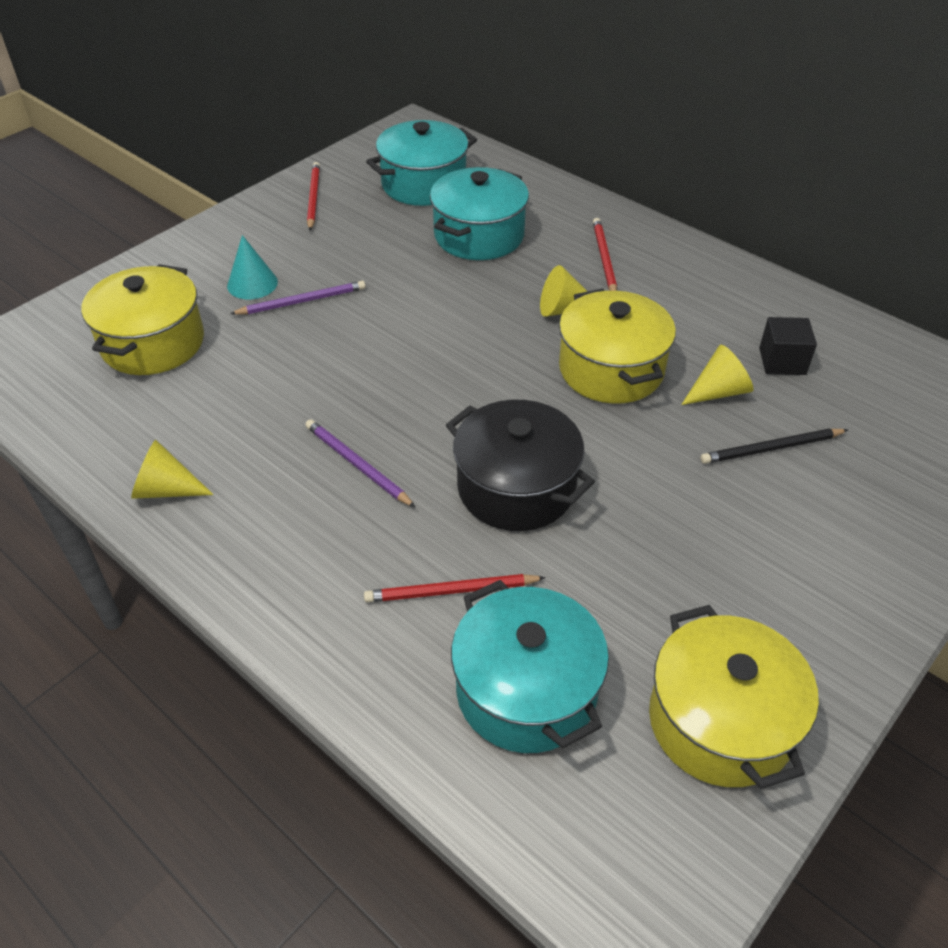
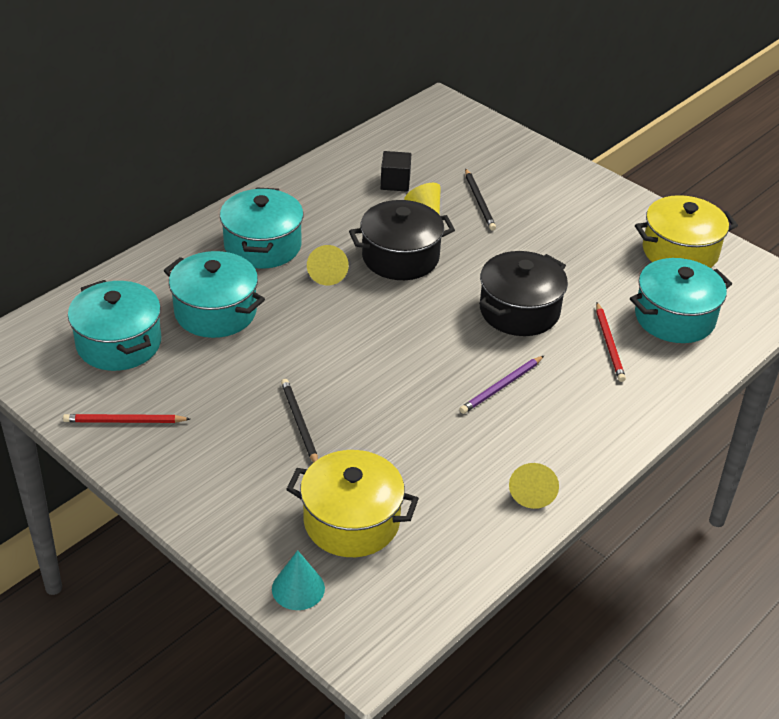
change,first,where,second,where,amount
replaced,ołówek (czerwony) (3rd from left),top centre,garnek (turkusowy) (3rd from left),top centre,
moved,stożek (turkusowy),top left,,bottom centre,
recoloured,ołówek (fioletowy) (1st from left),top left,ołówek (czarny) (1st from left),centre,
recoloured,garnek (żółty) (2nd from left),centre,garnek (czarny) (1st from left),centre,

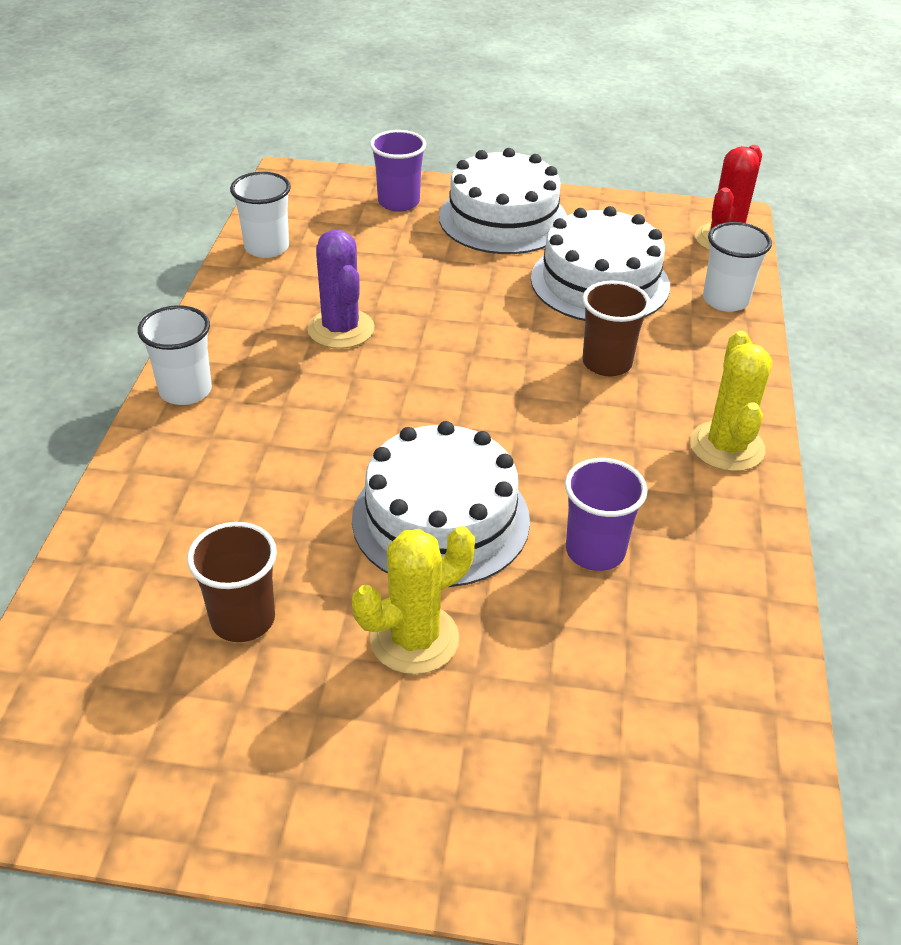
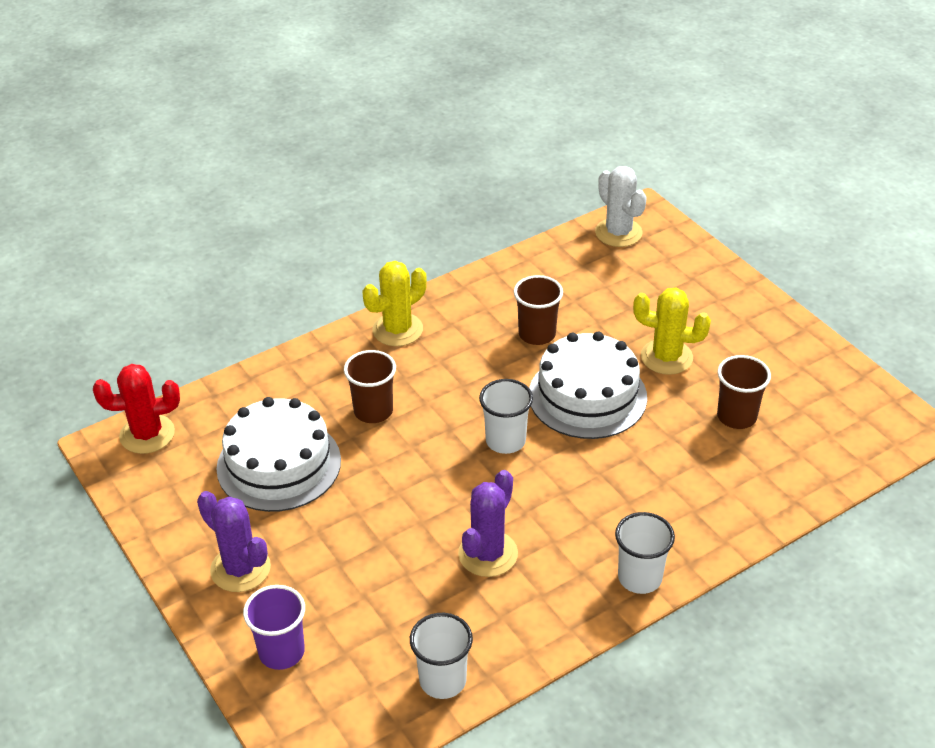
change,first,where,second,where,amount
replaced,tort (biały) (2nd from left),top centre,kaktus (fioletowy) (1st from left),bottom left,
moved,szklanka (biały) (3rd from left in the first image),top right,szklanka (biały) (2nd from left),centre,
recoloured,szklanka (fioletowy) (2nd from left),middle right,szklanka (brązowy) (2nd from left),centre,
added,,,kaktus (biały),top centre,

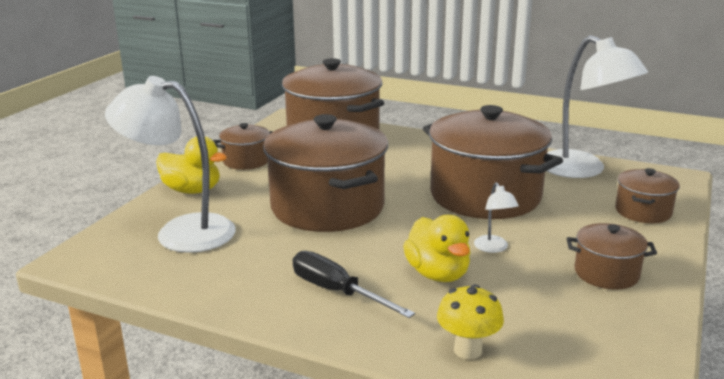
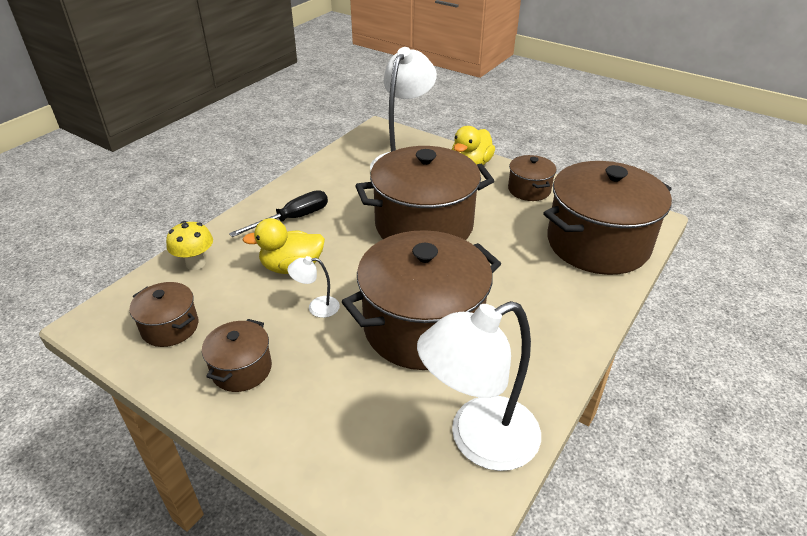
change,first,where,second,where,amount
moved,garnek (brązowy) (6th from left in the first image),middle right,garnek (brązowy) (1st from left),middle left,

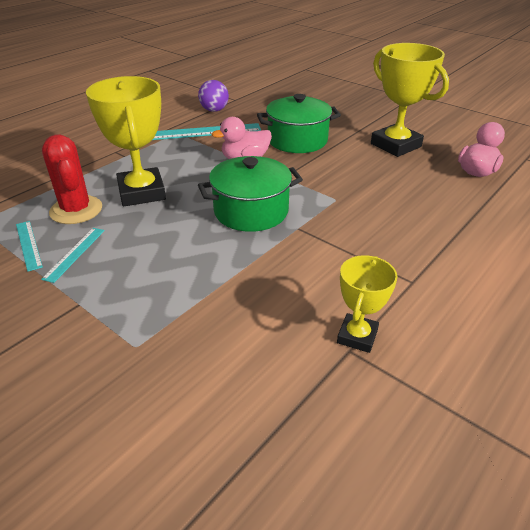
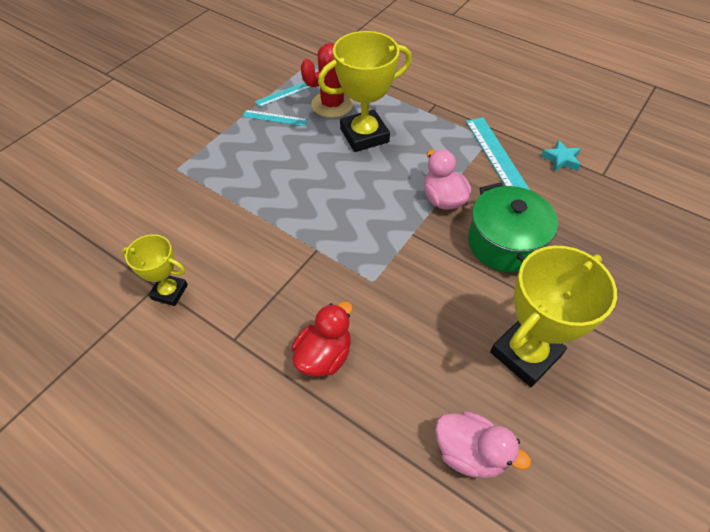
change,first,where,second,where,amount
added,,,kaczka (czerwony),centre,
replaced,piłka (fioletowy),top centre,gwiazda (turkusowy),top right,
removed,garnek (zielony) (1st from left),centre,,,

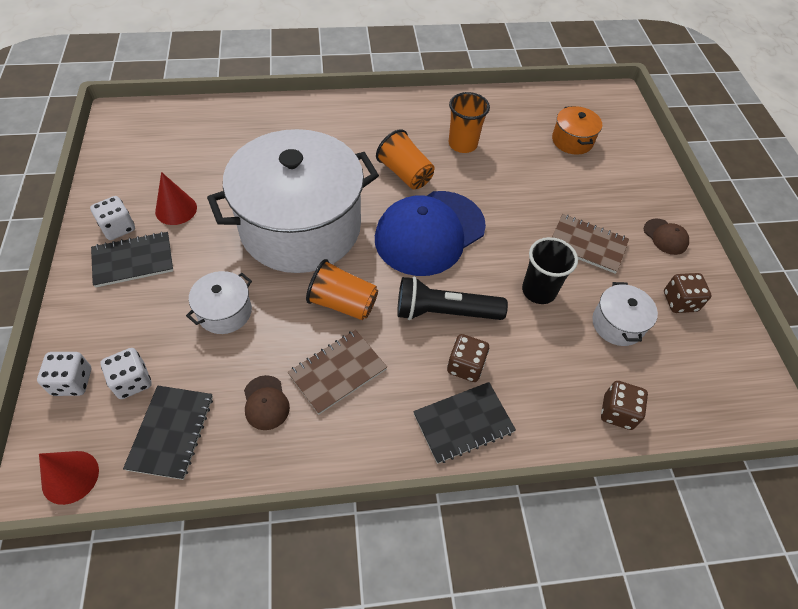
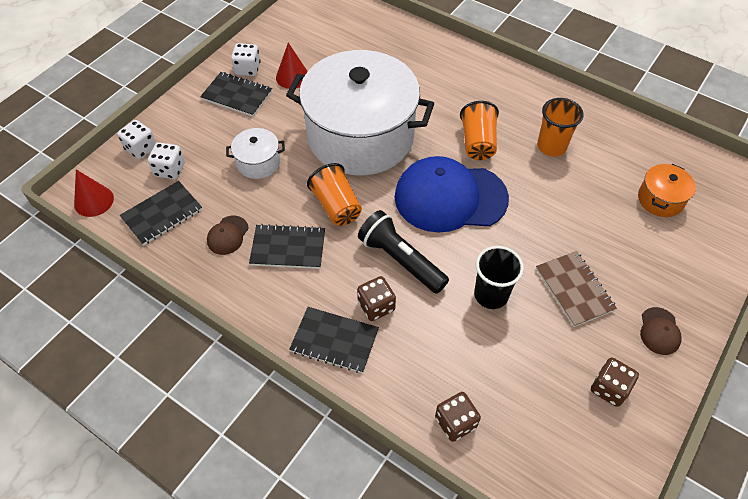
change,first,where,second,where,amount
recoloured,zeszyt (brązowy) (1st from left),centre,zeszyt (czarny) (3rd from left),centre,
removed,garnek (biały) (3rd from left),middle right,,,

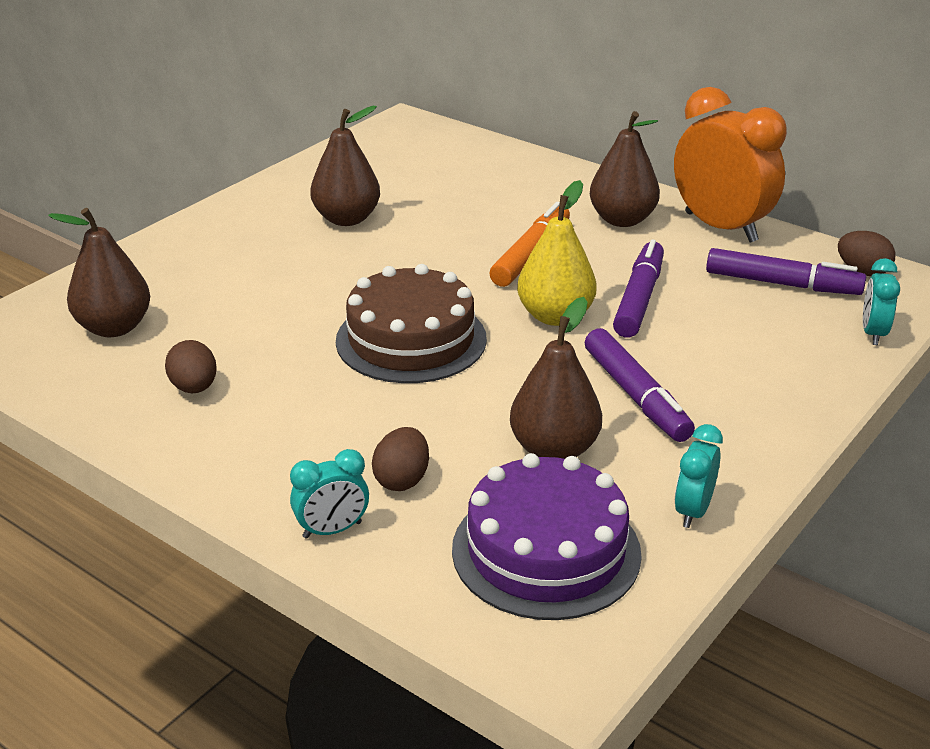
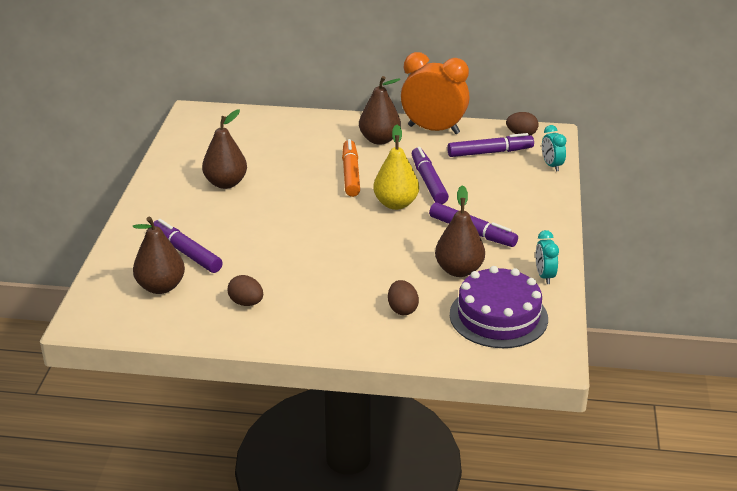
change,first,where,second,where,amount
added,,,flamaster (fioletowy) (1st from left),middle left,
removed,budzik (turkusowy) (1st from left),centre,,,
removed,tort (brązowy),centre,,,

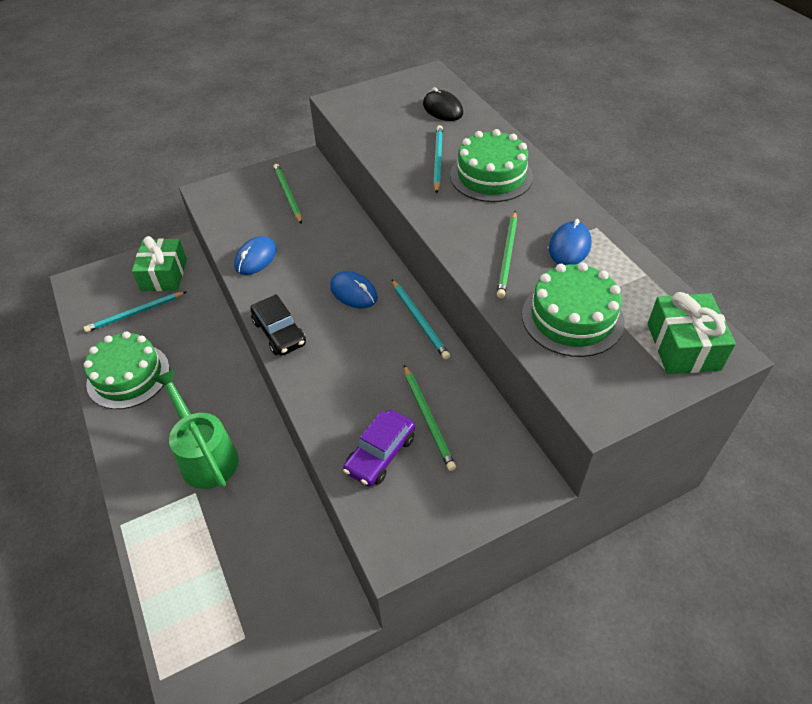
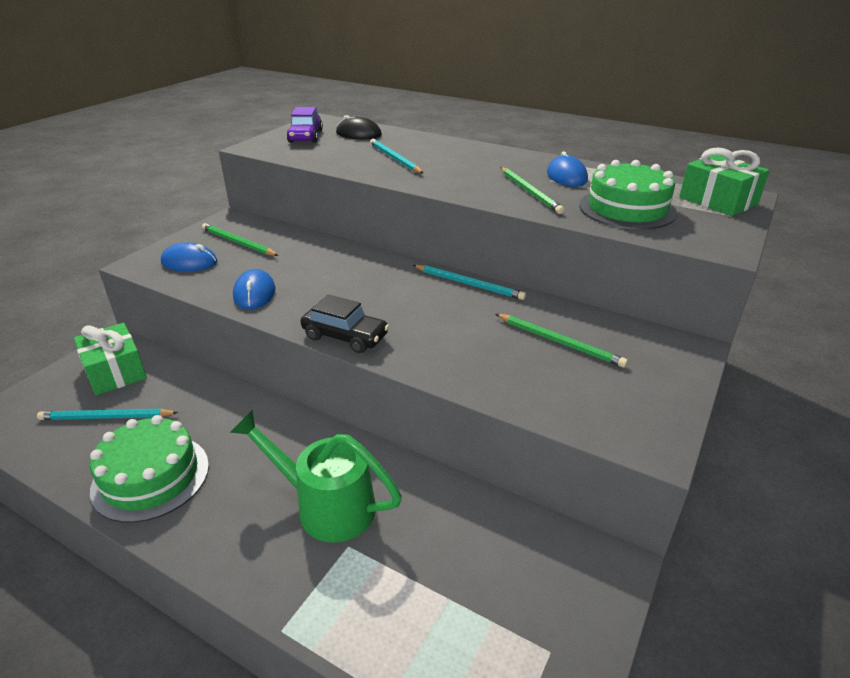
change,first,where,second,where,amount
turned,ołówek (turkusowy) (1st from left),middle left,,middle left,60 degrees clockwise
moved,myszka (niebieski) (2nd from left in the first image),centre,myszka (niebieski) (1st from left),middle left,
moved,samochód (fioletowy),centre,,top centre,
removed,tort (zielony) (2nd from left),top centre,,,

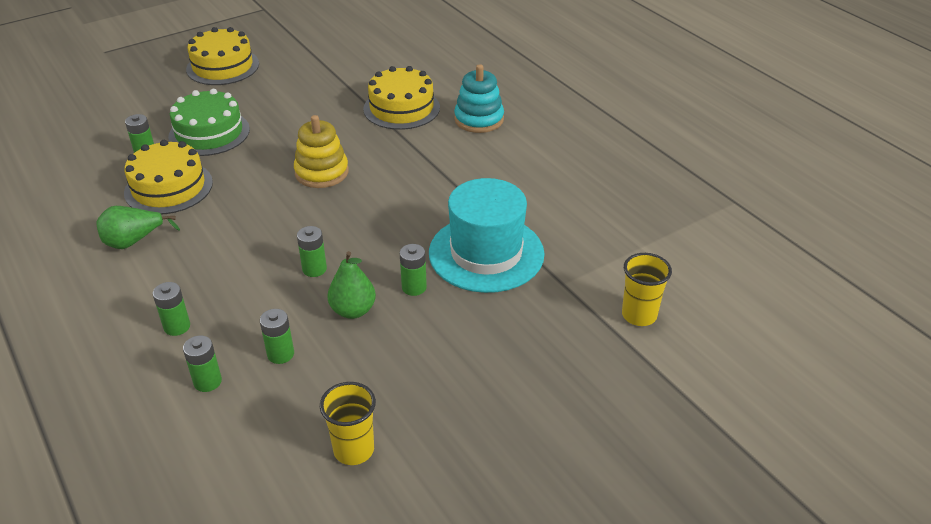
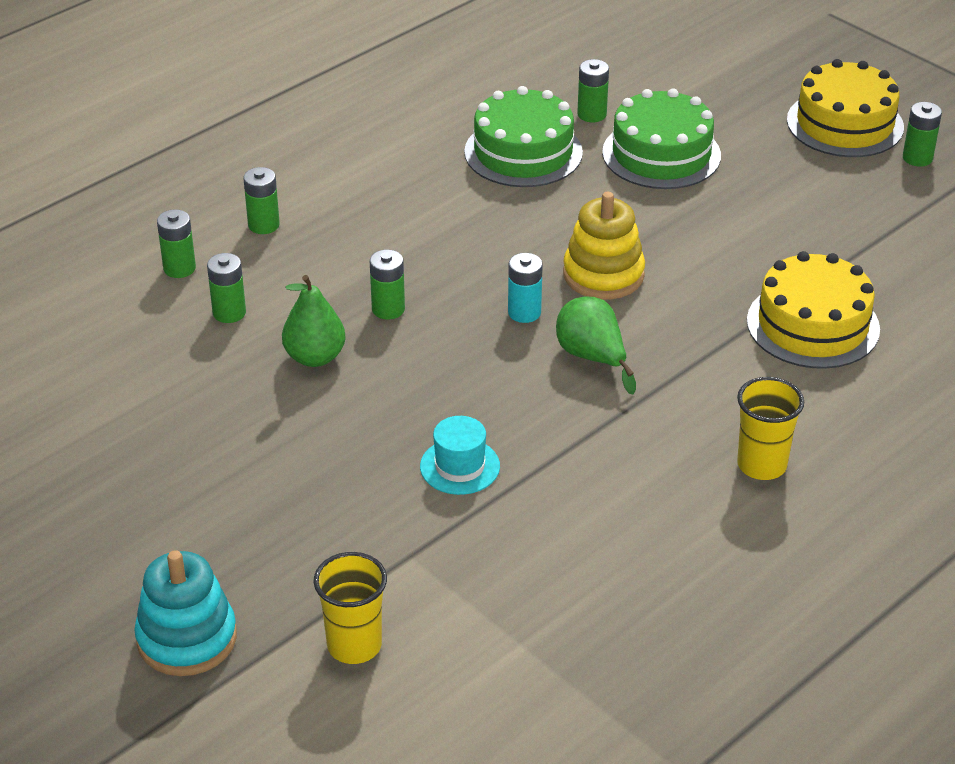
change,first,where,second,where,amount
moved,zabawka nakładanka (turkusowy),top centre,,bottom left,
resized,kapelusz (turkusowy),centre,,centre,x0.46
recoloured,tort (żółty) (1st from left),middle left,tort (zielony) (1st from left),top centre,
added,,,bateria (turkusowy),centre,
moved,gruszka (zielony) (1st from left in the first image),middle left,gruszka (zielony) (2nd from left),centre,
moved,szklanka (żółty) (1st from left in the first image),bottom centre,szklanka (żółty) (2nd from left),middle right,
moved,bateria (zielony) (6th from left),centre,,top right,

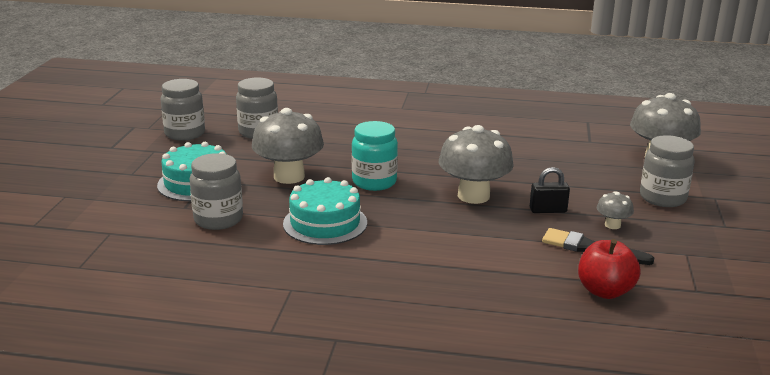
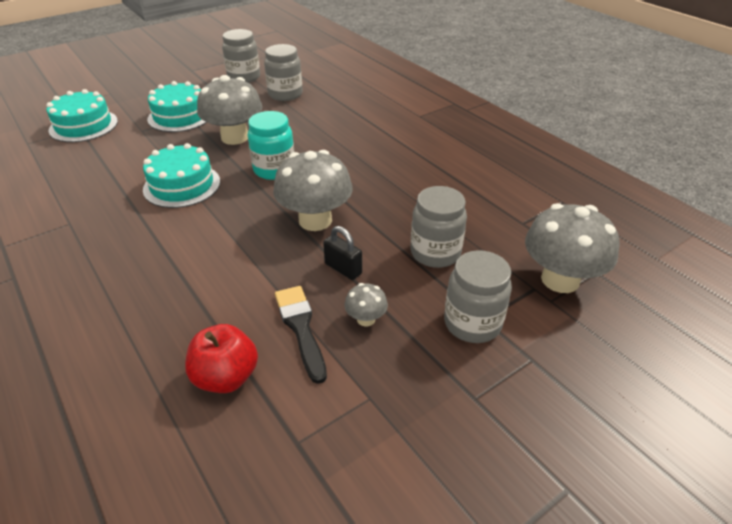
change,first,where,second,where,amount
added,,,tort (turkusowy) (1st from left),top left,
moved,słoik (szary) (2nd from left in the first image),middle left,słoik (szary) (3rd from left),centre,

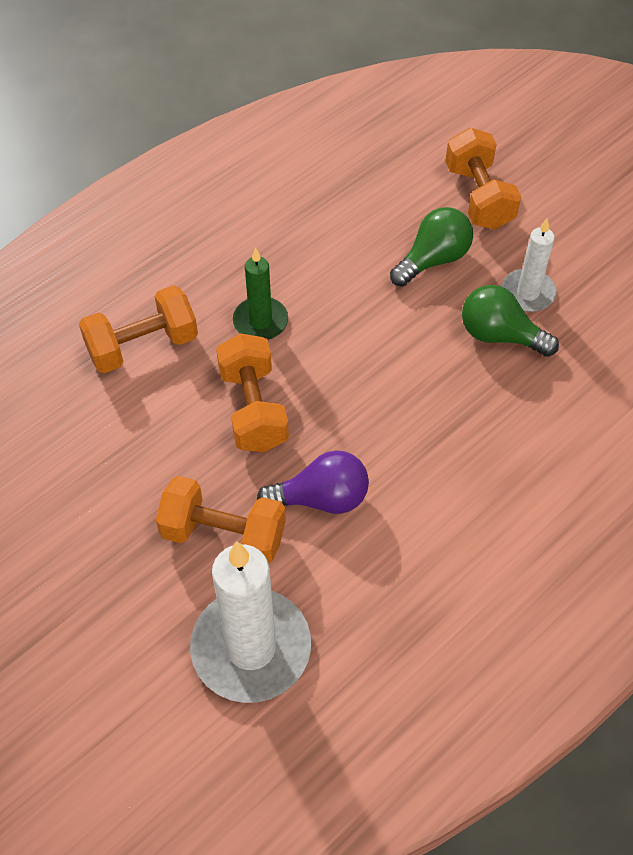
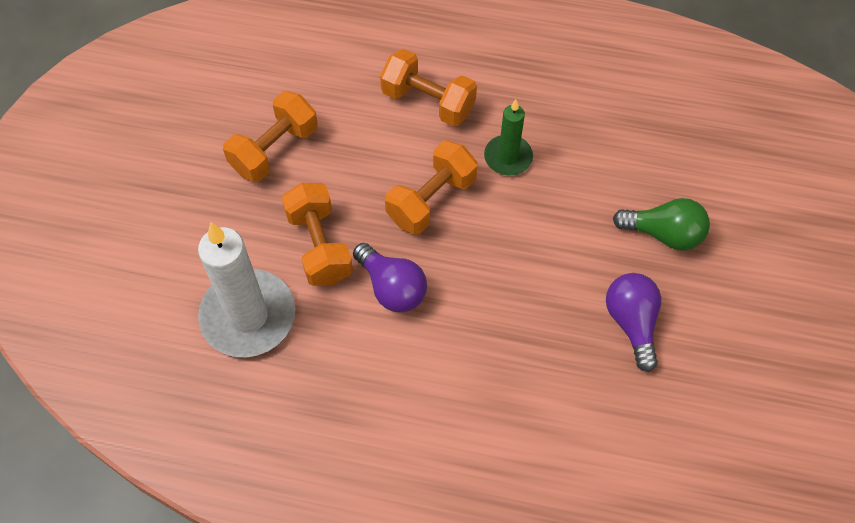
change,first,where,second,where,amount
moved,hantel (pomarańczowy) (4th from left in the first image),top right,hantel (pomarańczowy) (1st from left),top left,
recoloured,żarówka (zielony) (2nd from left),middle right,żarówka (fioletowy) (2nd from left),middle right,
removed,świeca (biały) (2nd from left),top right,,,

